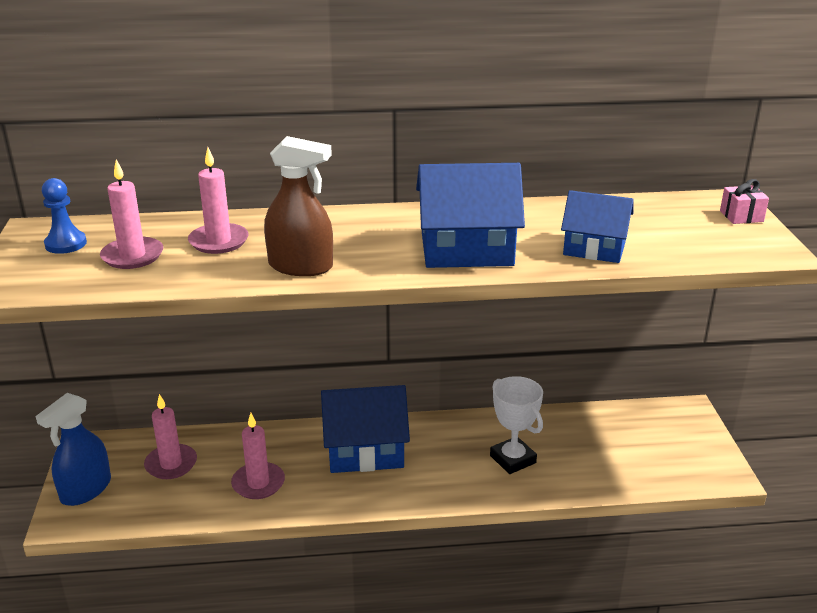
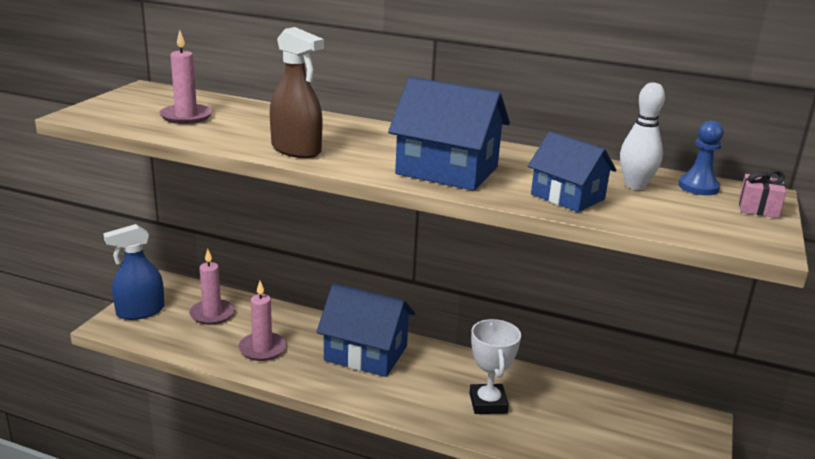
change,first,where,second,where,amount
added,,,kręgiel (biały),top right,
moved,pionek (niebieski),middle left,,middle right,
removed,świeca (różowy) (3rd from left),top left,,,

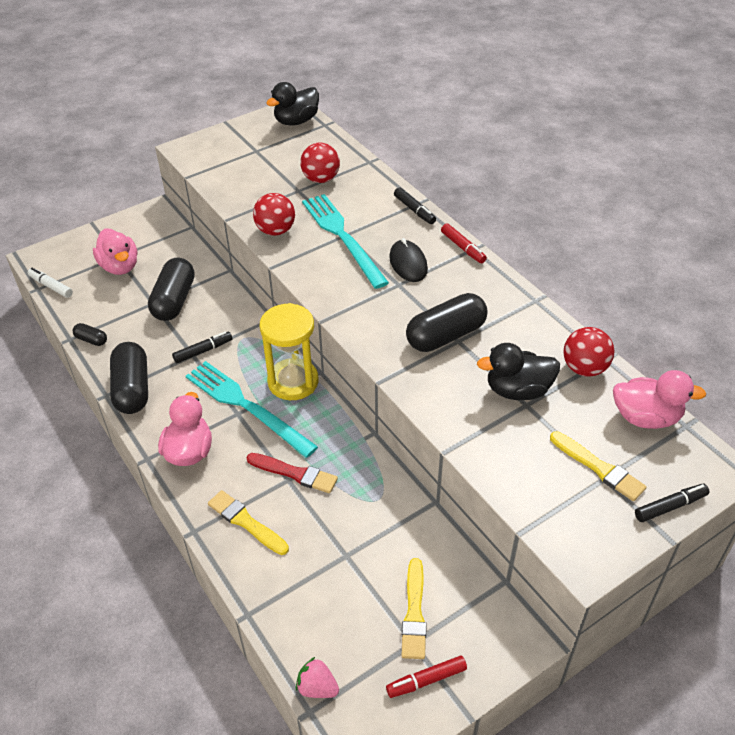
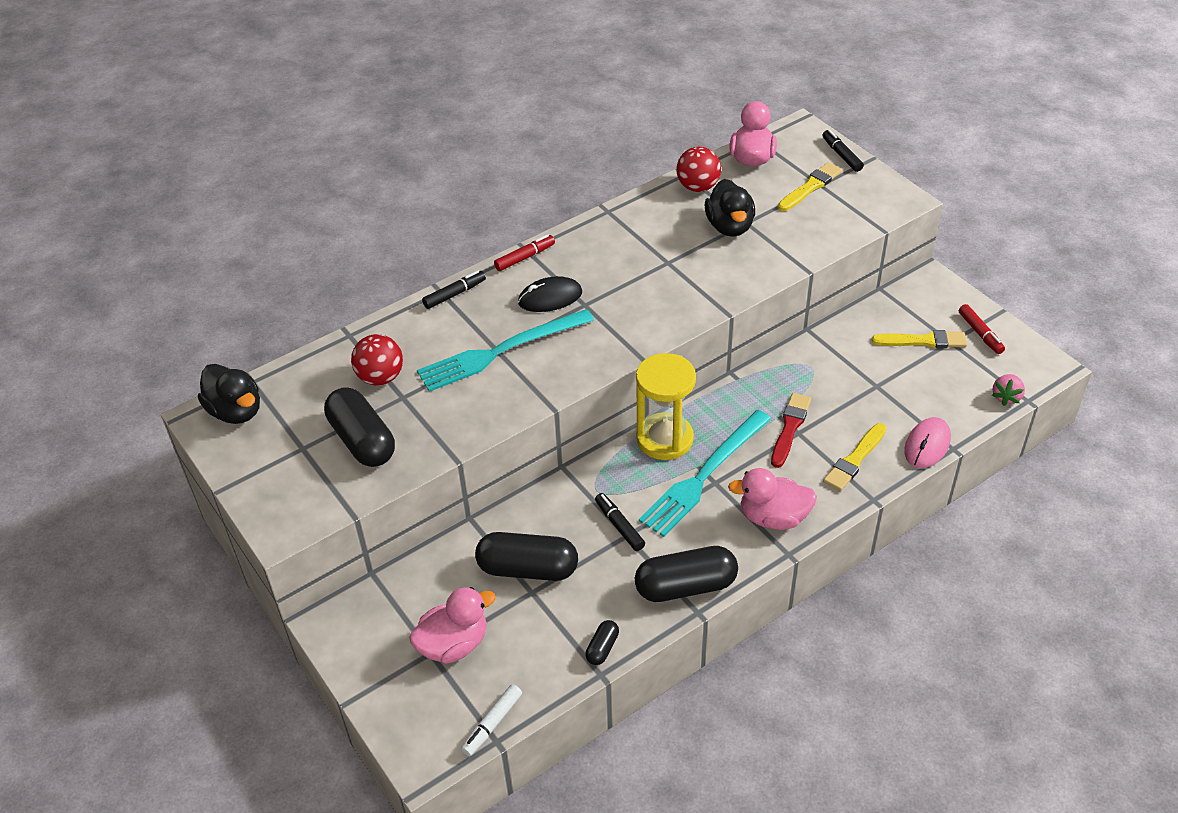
change,first,where,second,where,amount
moved,kapsułka (czarny) (4th from left in the first image),centre,kapsułka (czarny) (1st from left),middle left,
added,,,myszka (różowy),middle right,
removed,piłka (czerwony) (1st from left),top centre,,,

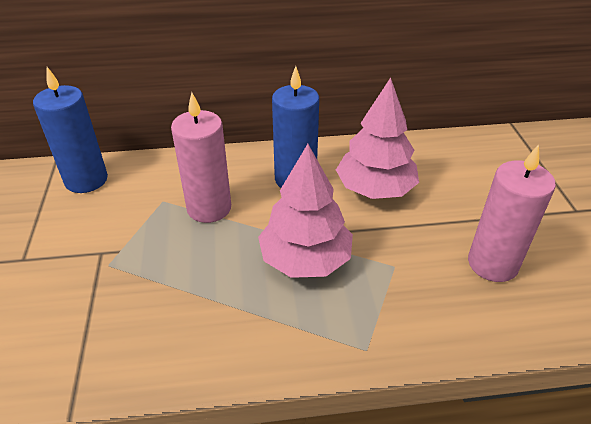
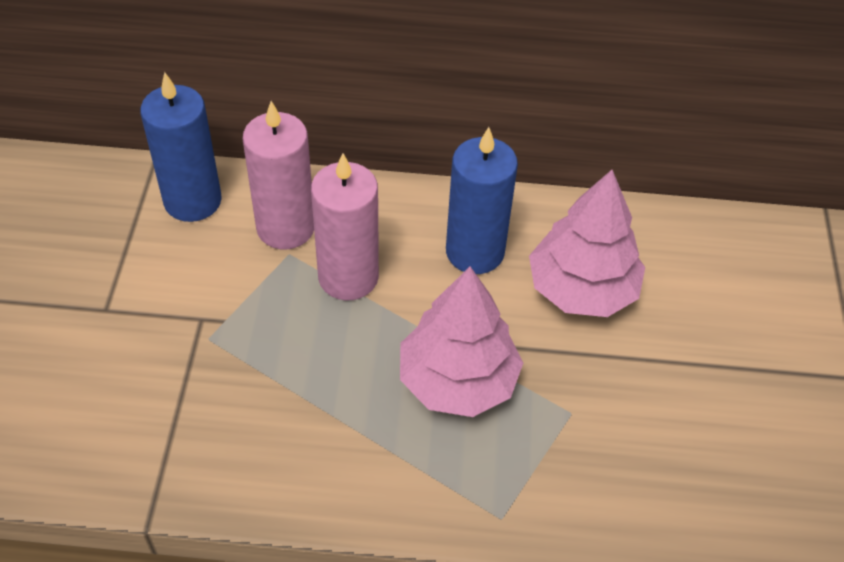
change,first,where,second,where,amount
moved,świeca (różowy) (2nd from left in the first image),middle right,świeca (różowy) (1st from left),top left,

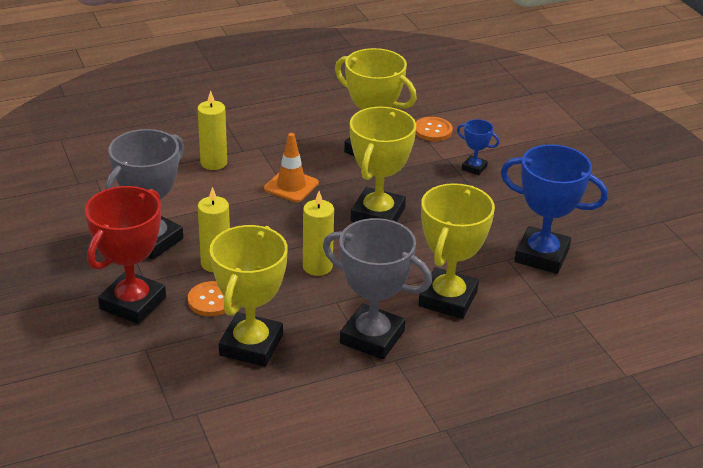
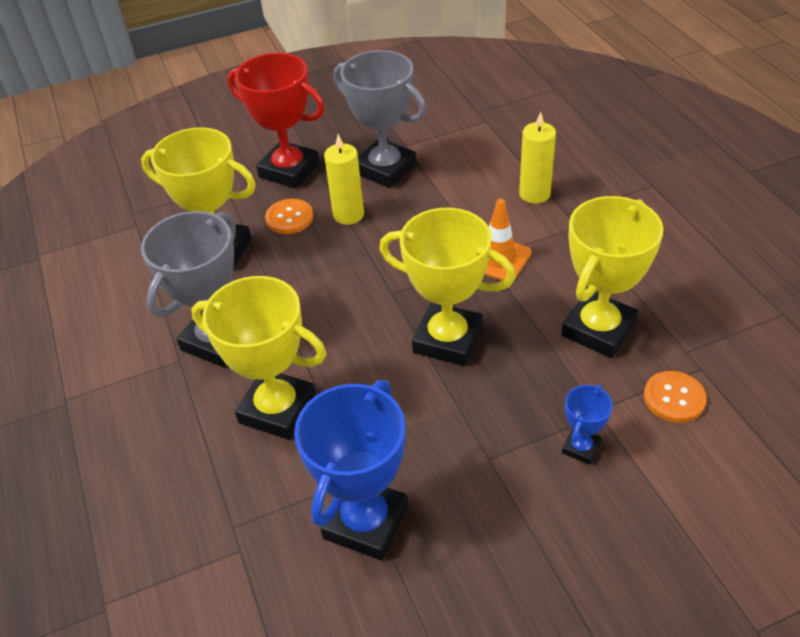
change,first,where,second,where,amount
removed,świeca (żółty) (3rd from left),centre,,,

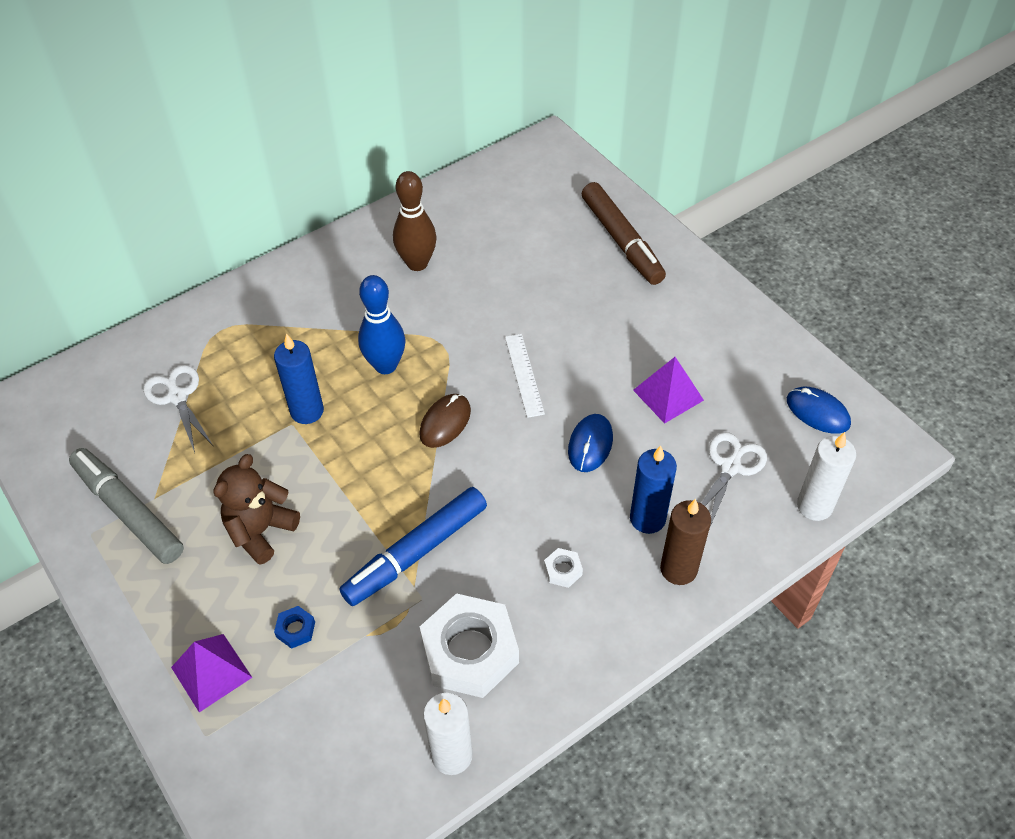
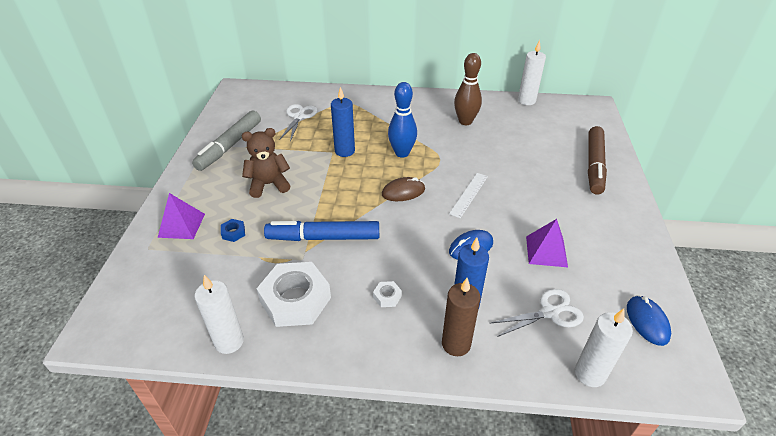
change,first,where,second,where,amount
turned,flamaster (szary),middle left,,top left,150 degrees counterclockwise
added,,,świeca (biały) (2nd from left),top right,

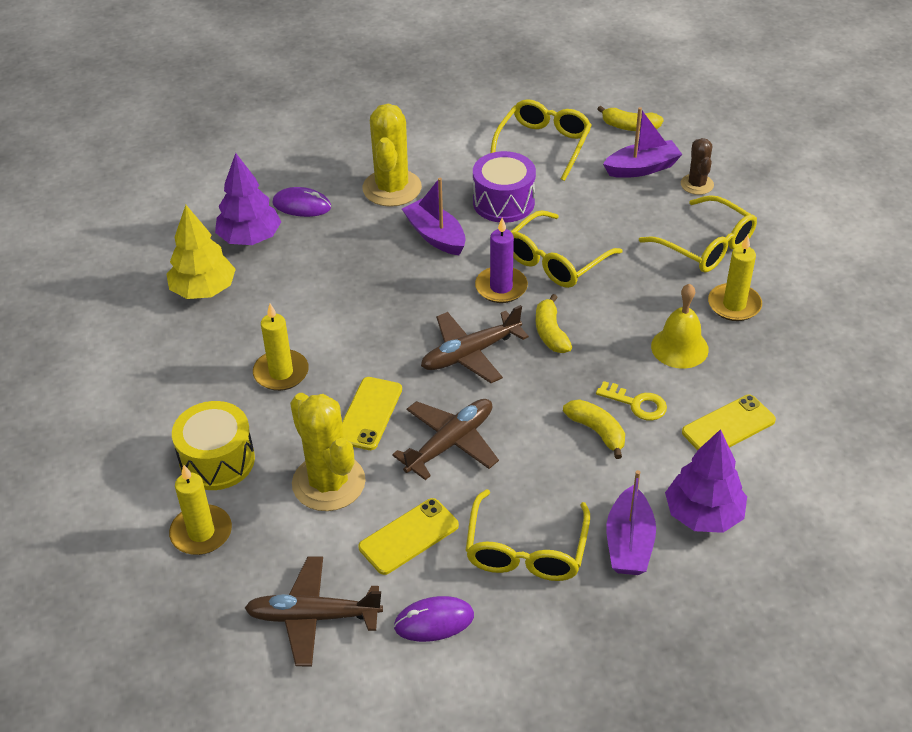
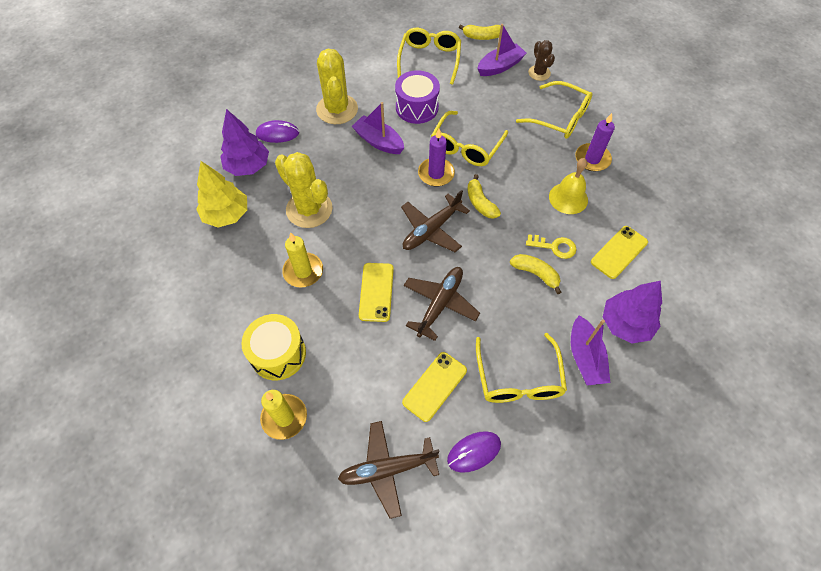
change,first,where,second,where,amount
moved,kaktus (żółty) (1st from left),centre,,top centre,
recoloured,świeca (żółty) (3rd from left),middle right,świeca (fioletowy) (2nd from left),top right,

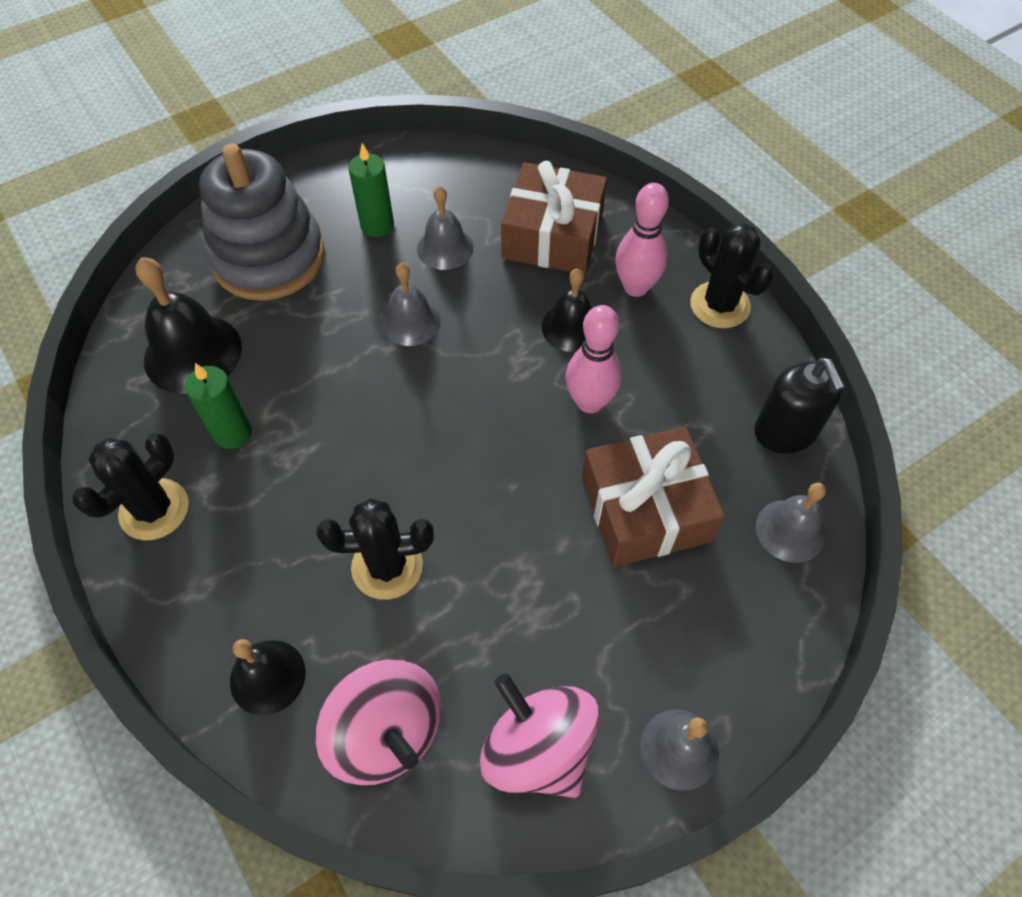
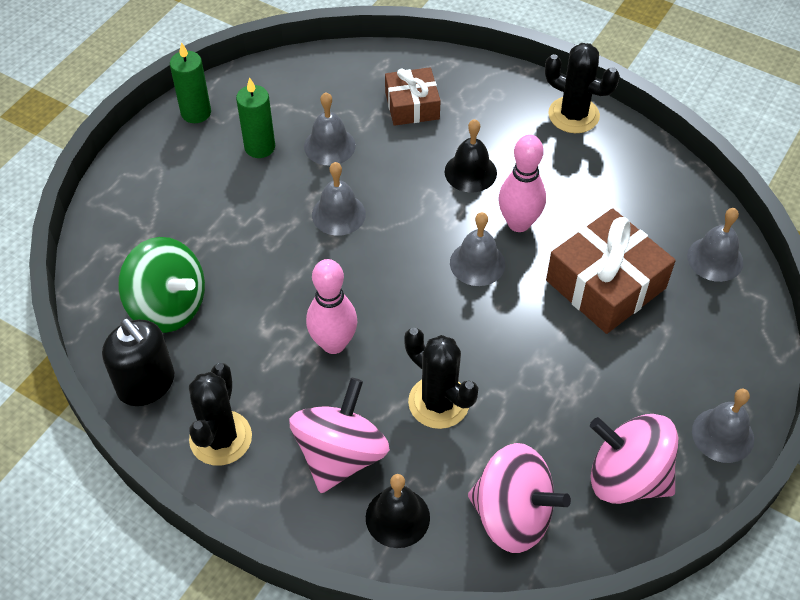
change,first,where,second,where,amount
moved,dozownik mydła (czarny),middle right,,middle left,
replaced,dzwonek (czarny) (1st from left),middle left,bączek (zielony),middle left,
moved,świeca (zielony) (1st from left),middle left,,top left,
added,,,bączek (różowy) (1st from left),bottom centre,
moved,kręgiel (różowy) (2nd from left in the first image),top centre,kręgiel (różowy) (1st from left),centre,
resized,prezent (brązowy) (1st from left),top centre,,top centre,x0.62
turned,kaktus (czarny) (2nd from left),centre,,centre,75 degrees clockwise
added,,,dzwonek (szary) (3rd from left),centre,
removed,zabawka nakładanka (szary),top left,,,

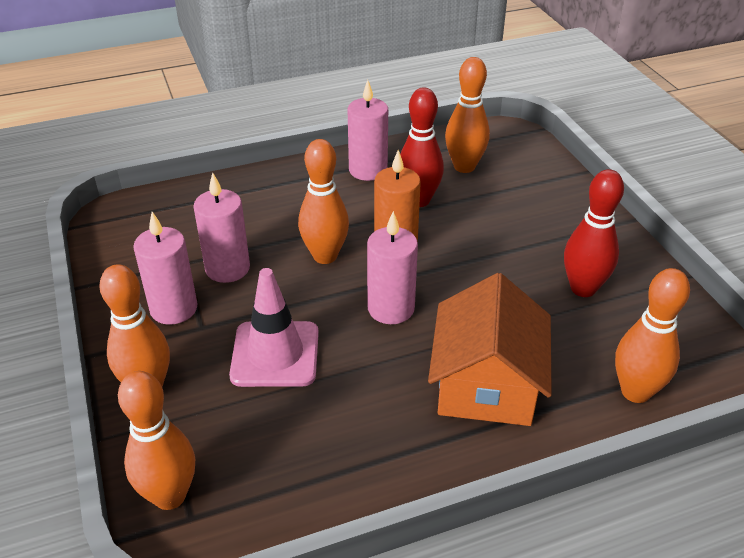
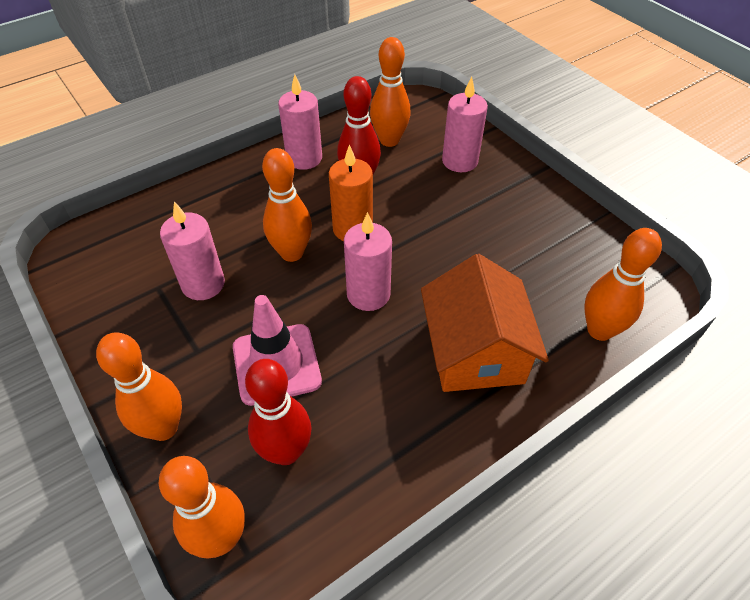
change,first,where,second,where,amount
moved,kręgiel (czerwony) (2nd from left in the first image),middle right,kręgiel (czerwony) (1st from left),bottom centre,
moved,świeca (różowy) (1st from left in the first image),middle left,świeca (różowy) (4th from left),top centre,

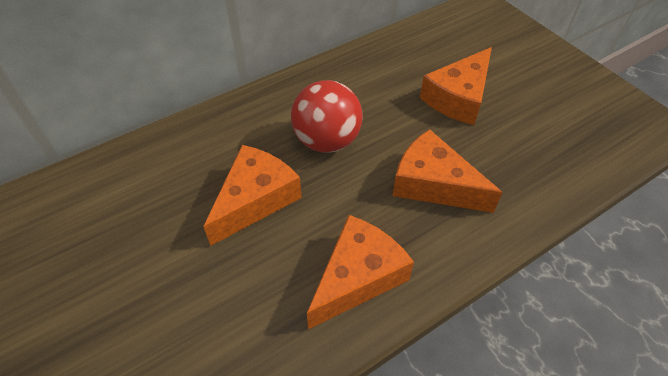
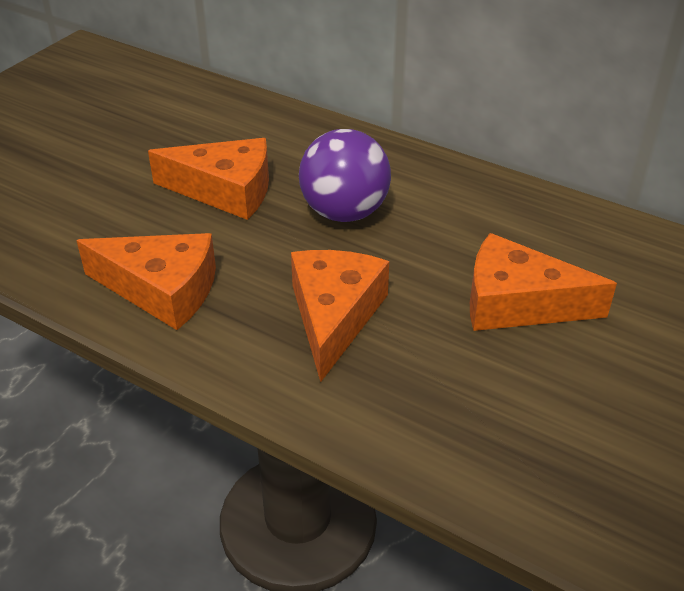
change,first,where,second,where,amount
recoloured,piłka (czerwony),top centre,piłka (fioletowy),top centre,

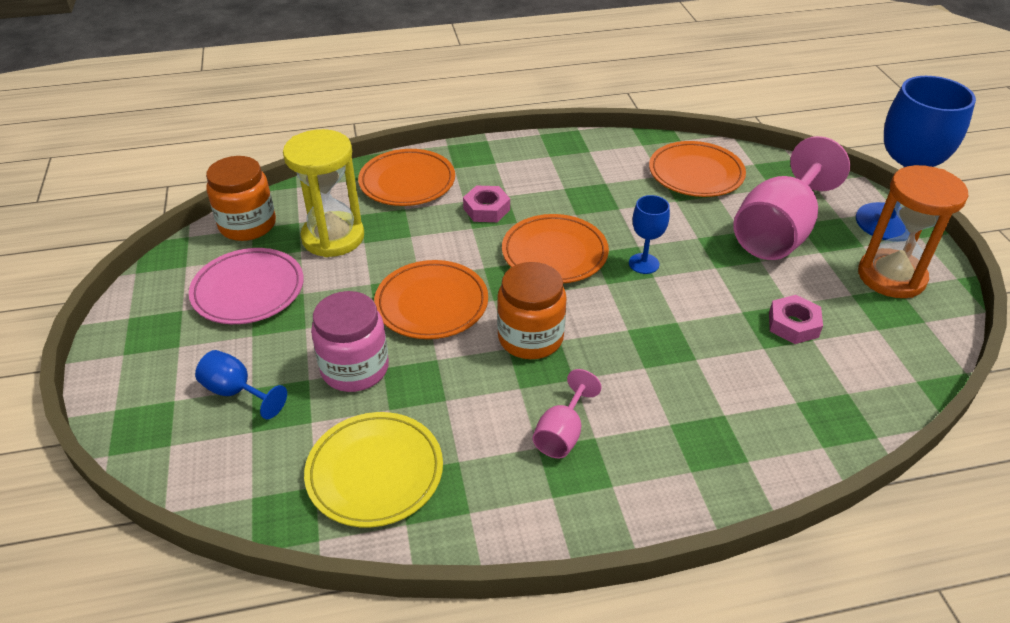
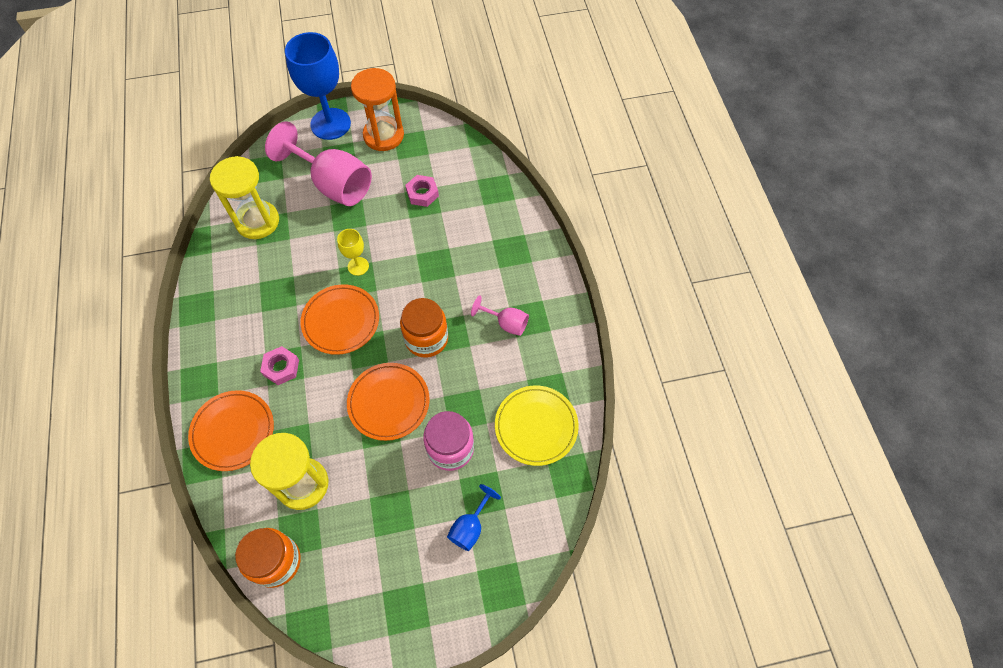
change,first,where,second,where,amount
replaced,talerz (pomarańczowy) (4th from left),top right,klepsydra (żółty) (1st from left),top left,
recoloured,kielich (niebieski) (2nd from left),centre,kielich (żółty),centre,
removed,talerz (różowy),middle left,,,

